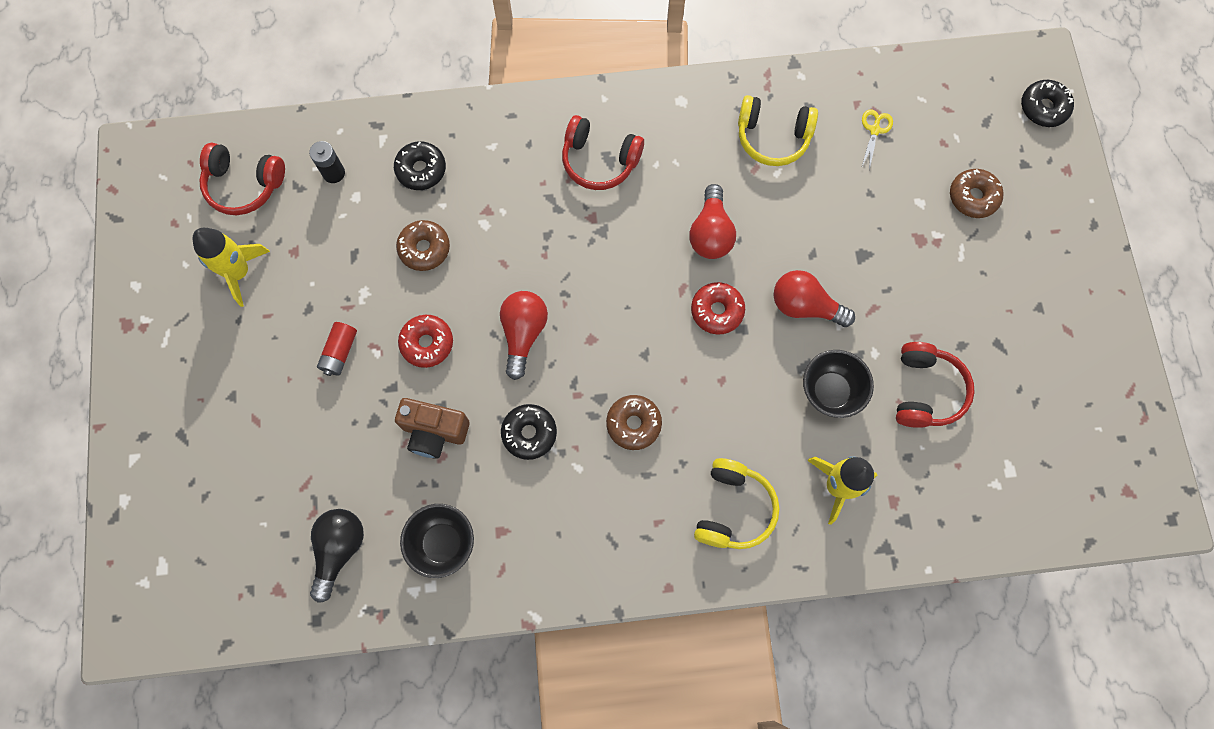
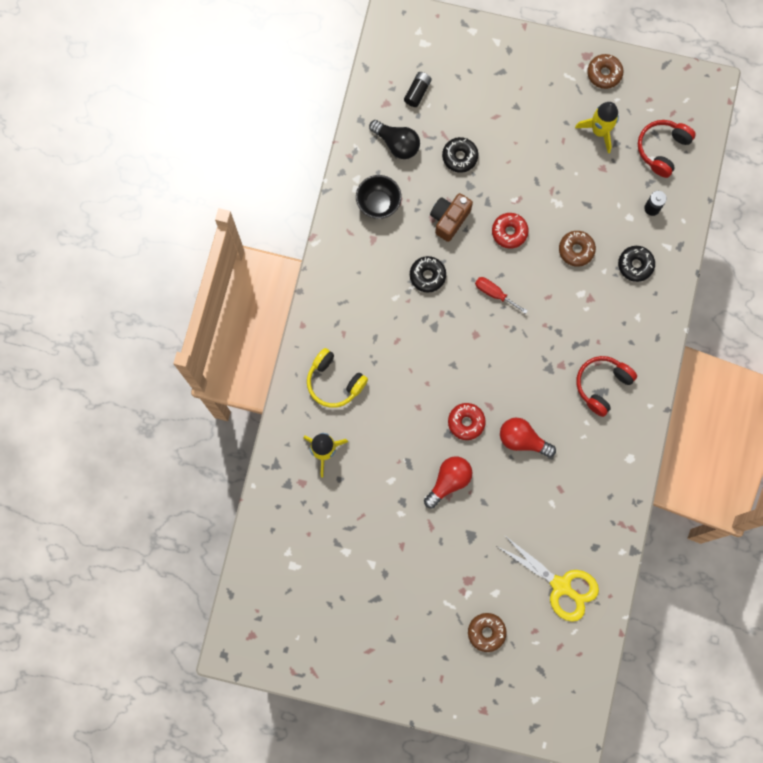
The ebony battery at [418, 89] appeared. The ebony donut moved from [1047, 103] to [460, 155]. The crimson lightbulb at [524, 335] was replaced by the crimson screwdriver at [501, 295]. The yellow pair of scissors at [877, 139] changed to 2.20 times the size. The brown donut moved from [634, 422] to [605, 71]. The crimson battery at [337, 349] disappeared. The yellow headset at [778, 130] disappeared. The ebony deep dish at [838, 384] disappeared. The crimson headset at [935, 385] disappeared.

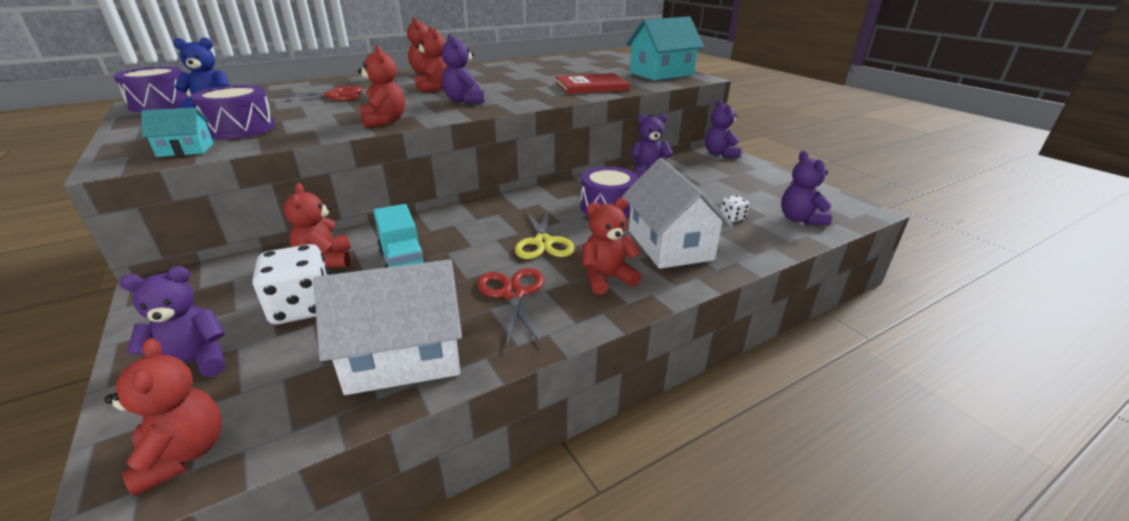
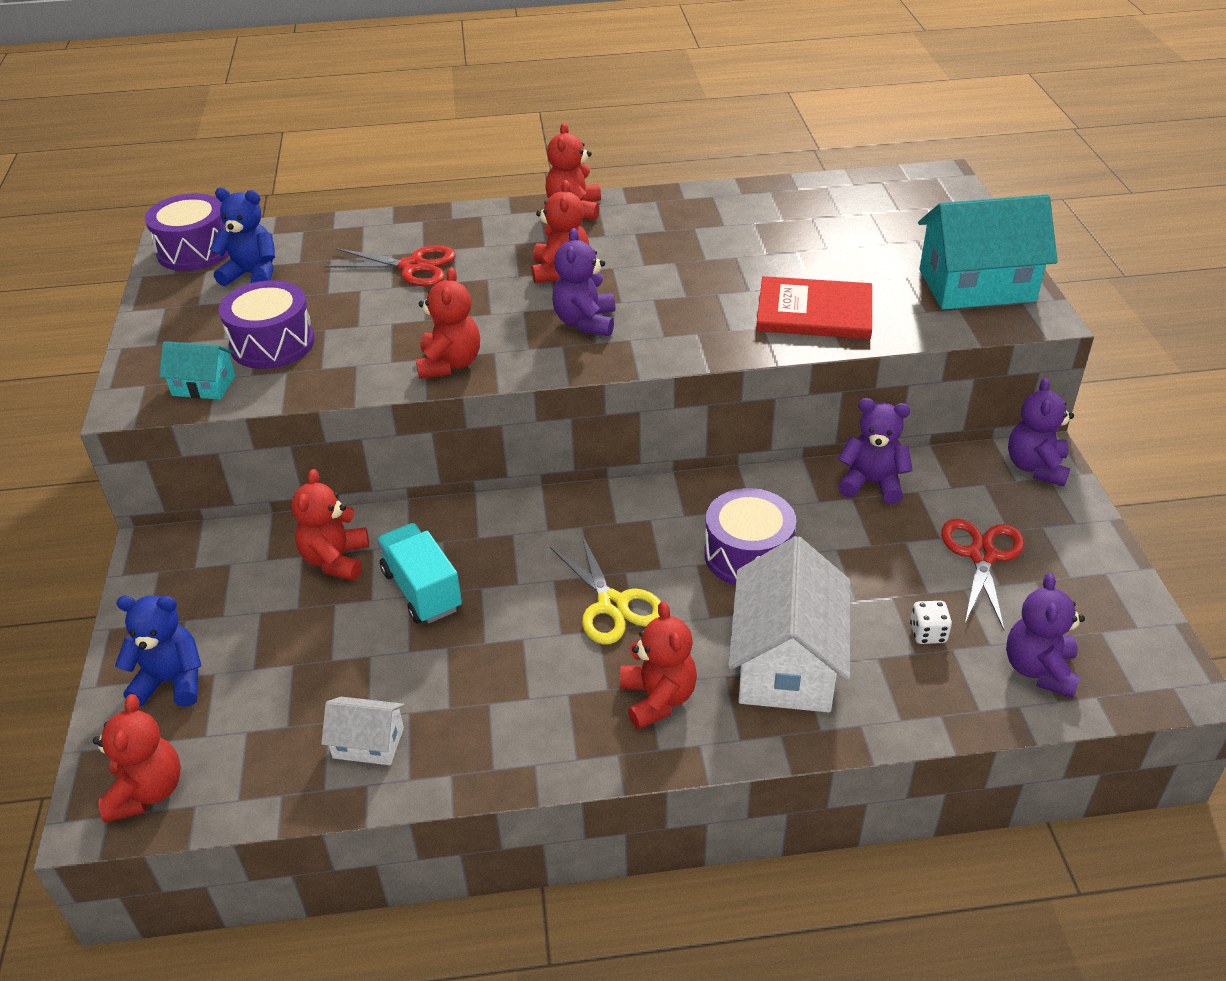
The violet stuffed bear at [172, 321] became the cobalt stuffed bear at [158, 651]. The snow-white house at [388, 327] changed to 0.49 times the size. The teal truck at [400, 236] turned 150 degrees clockwise. The yellow pair of scissors at [545, 233] turned 45 degrees counterclockwise. The crimson stuffed bear at [612, 246] turned 75 degrees clockwise. The crimson pair of scissors moved from [510, 308] to [982, 574]. The snow-white game die at [290, 284] disappeared.

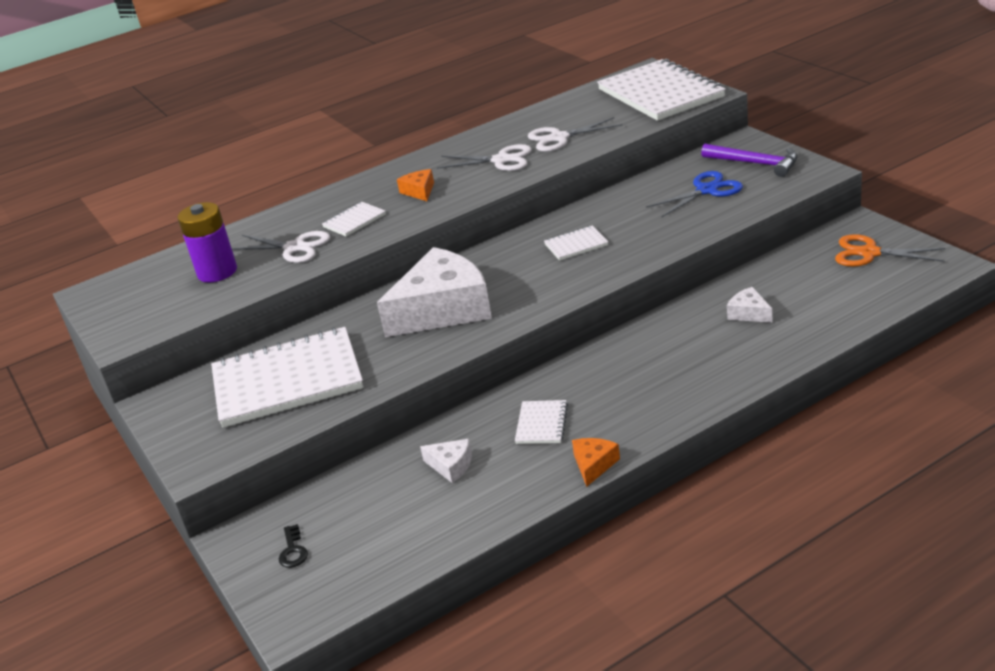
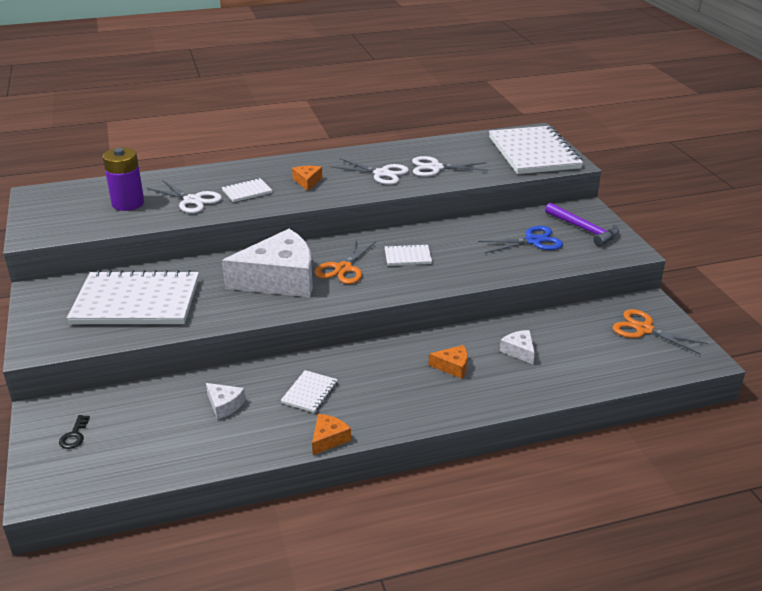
The orange pair of scissors at [345, 262] appeared. The orange cheese at [448, 362] appeared.

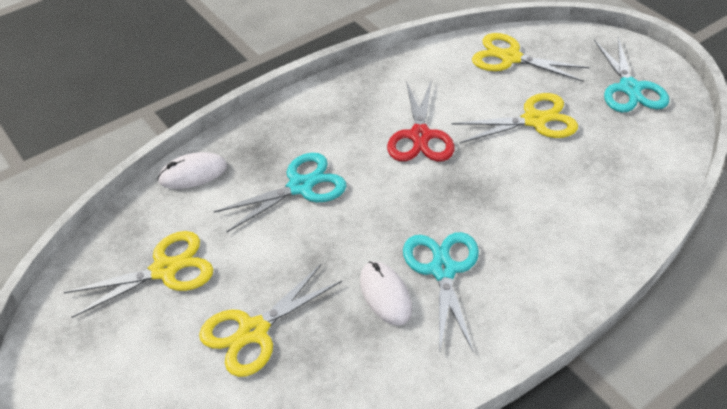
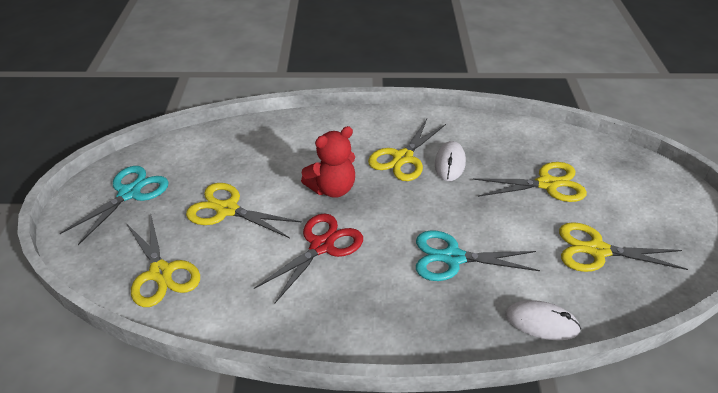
The crimson stuffed bear at [328, 162] appeared. The teal pair of scissors at [441, 292] became the yellow pair of scissors at [407, 150].

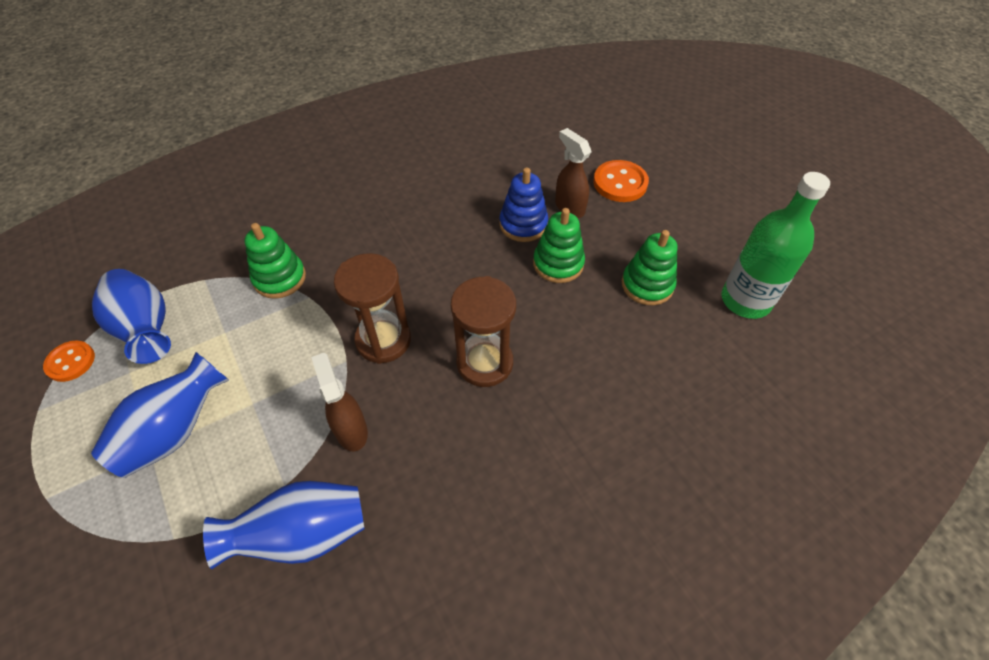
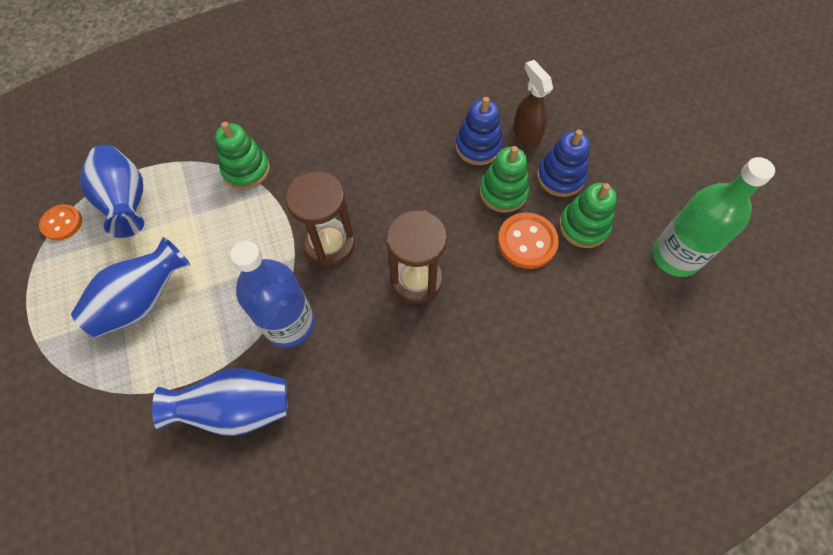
The brown spray cleaner at [339, 402] was replaced by the cobalt drink bottle at [272, 294]. The orange sewing button moved from [621, 181] to [528, 240]. The cobalt stacking toy at [563, 163] appeared.

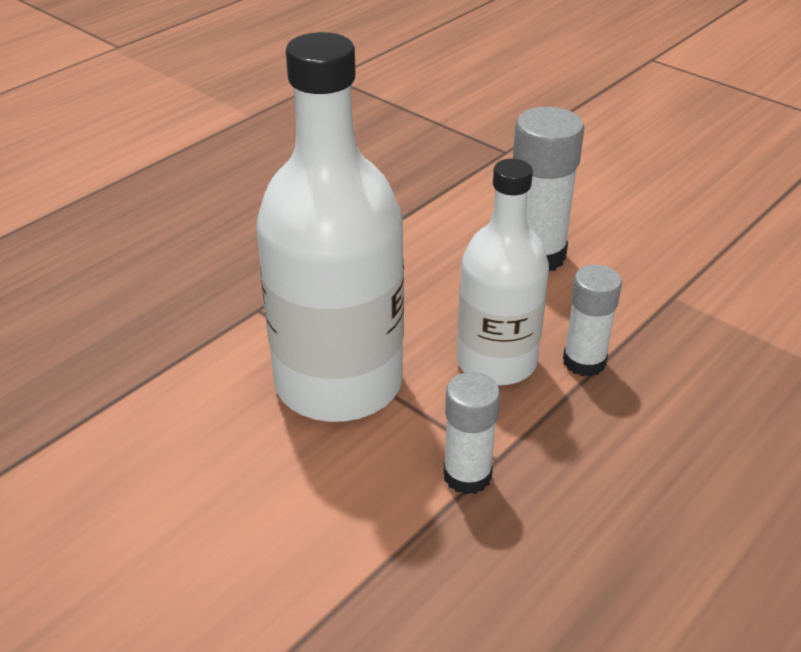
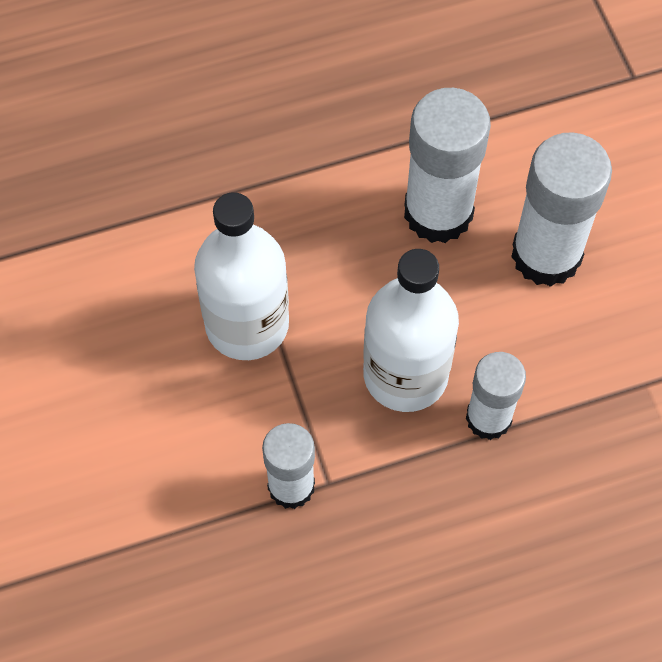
The snow-white drink bottle at [330, 227] changed to 0.64 times the size. The snow-white stick of glue at [447, 165] appeared.

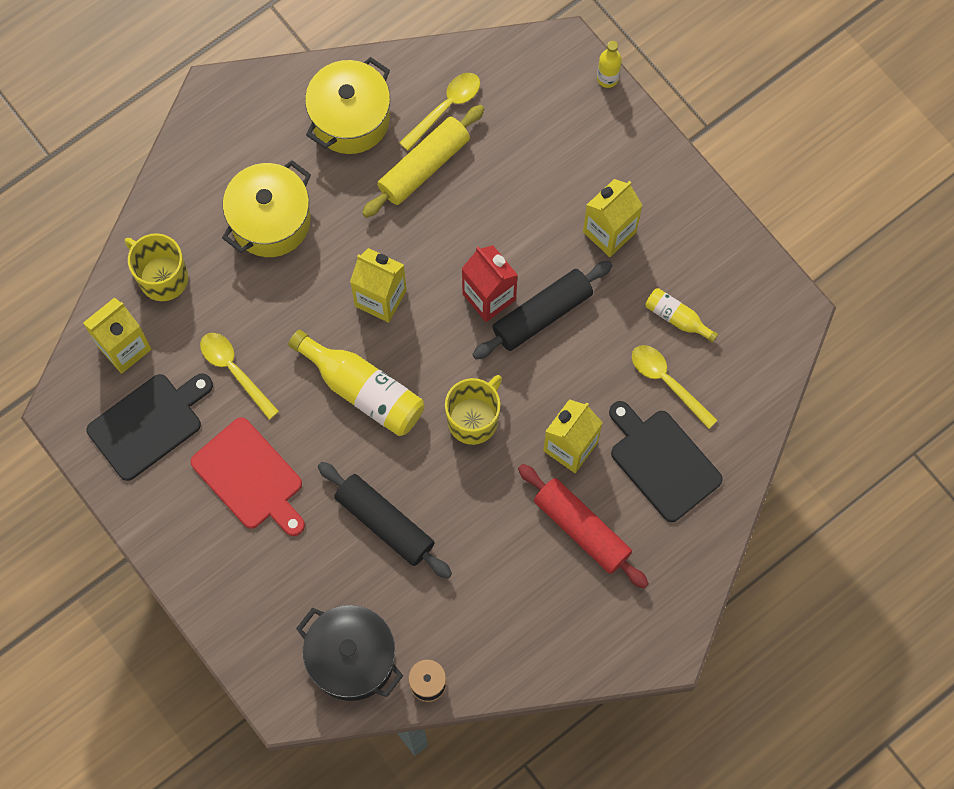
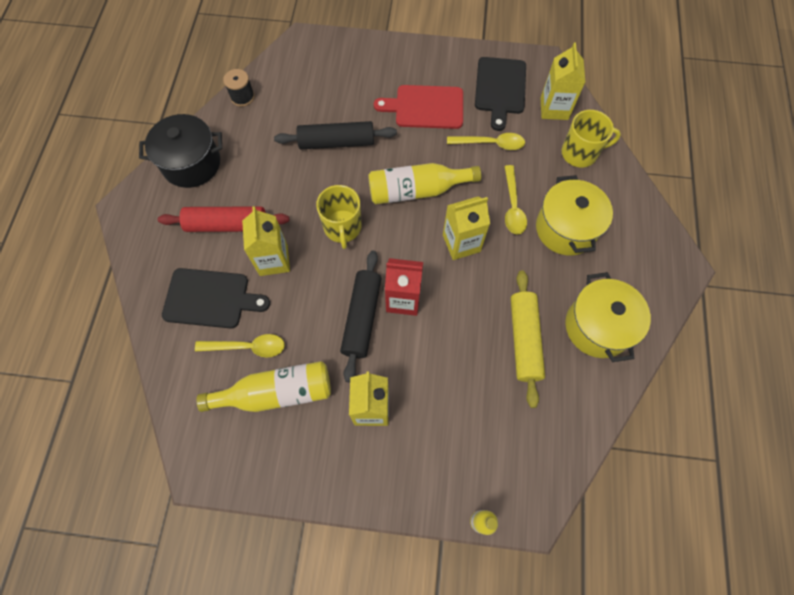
The ebony stockpot moved from [349, 653] to [180, 151]. The yellow drink bottle at [681, 315] changed to 1.89 times the size. The yellow teaspoon moved from [439, 112] to [515, 200].

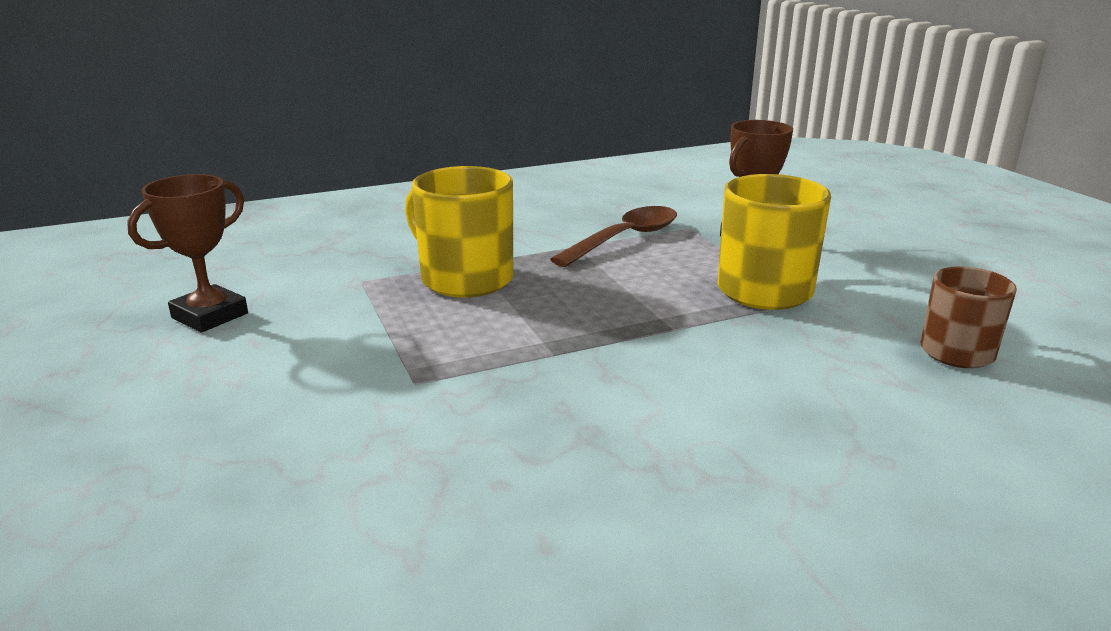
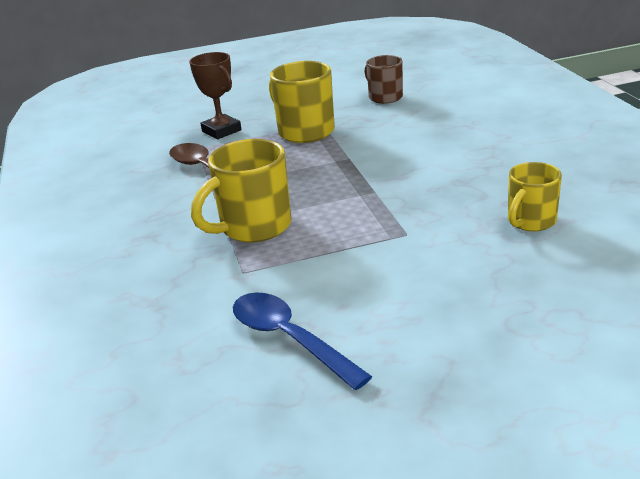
The brown prize cup at [187, 253] was replaced by the cobalt teaspoon at [302, 341]. The yellow mug at [535, 196] appeared.

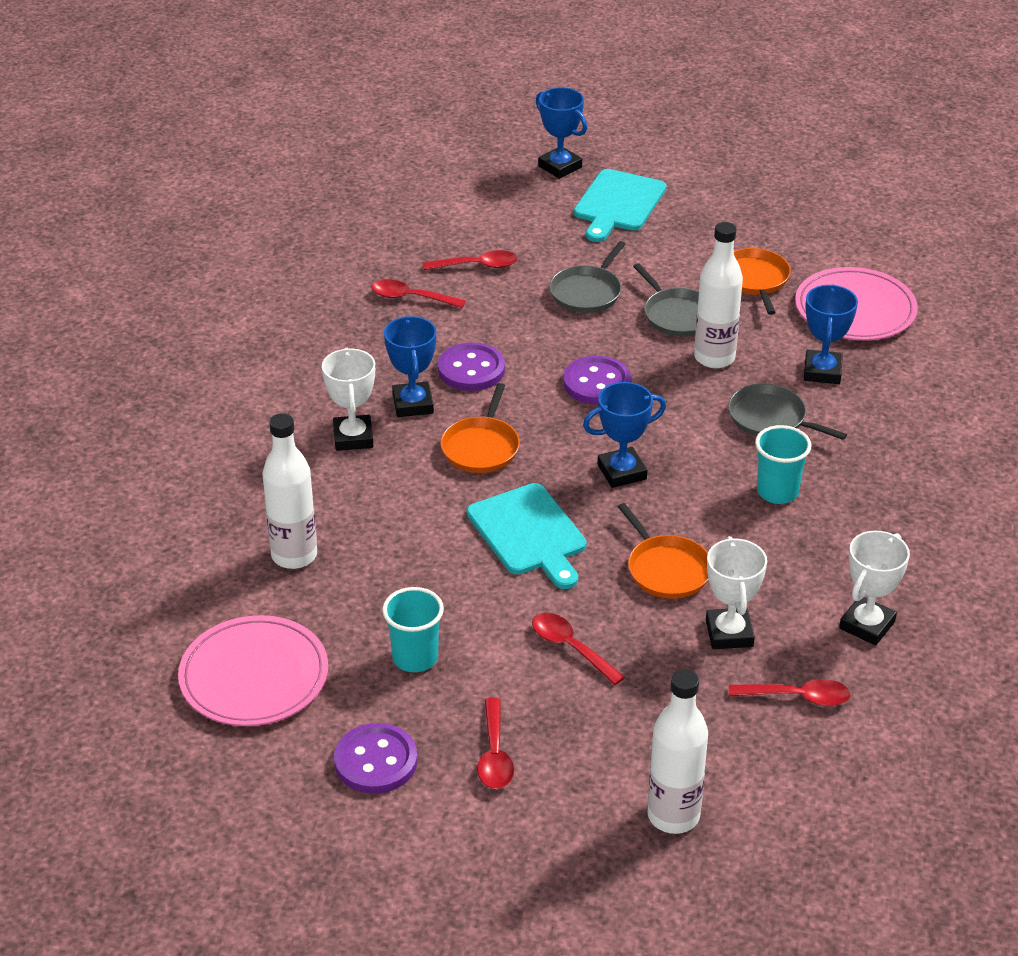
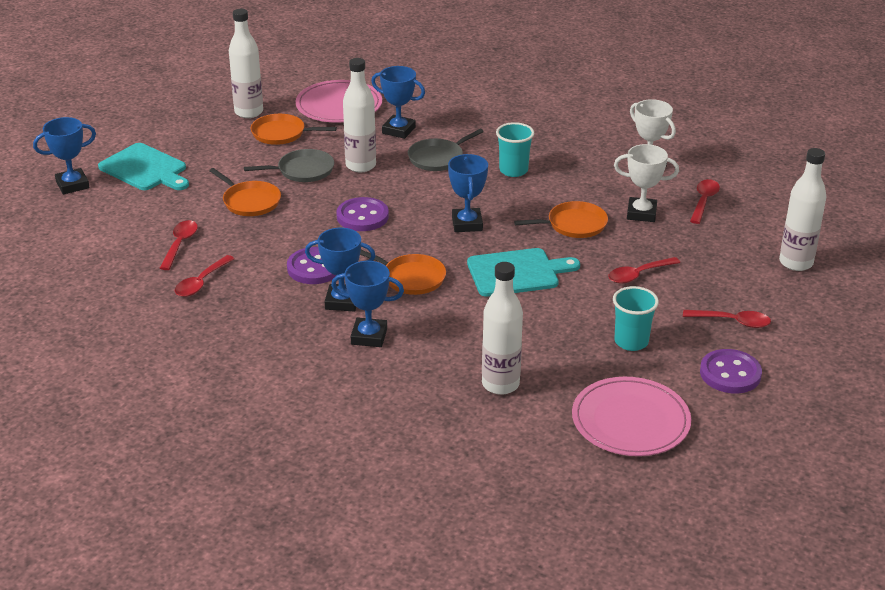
The ash-grey frying pan at [587, 277] became the orange frying pan at [245, 192]. The snow-white drink bottle at [246, 63] appeared. The snow-white prize cup at [348, 399] became the cobalt prize cup at [367, 304].

